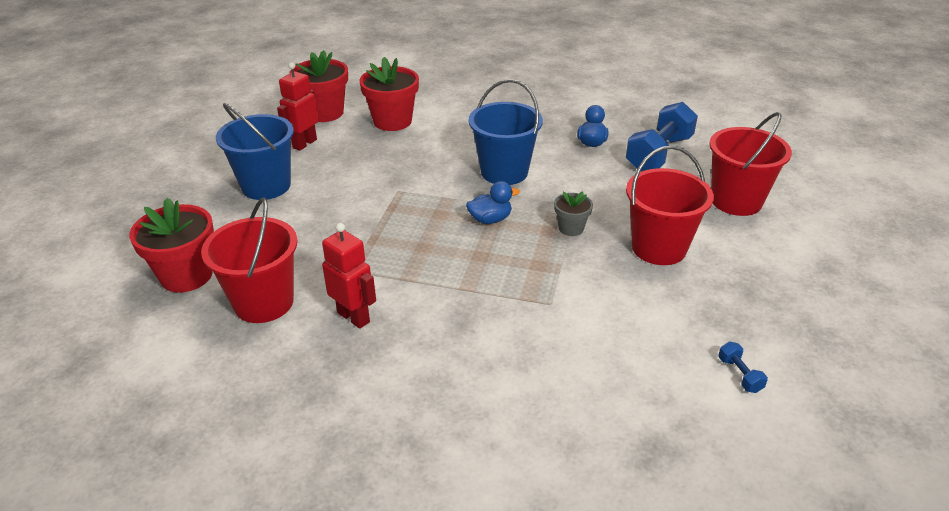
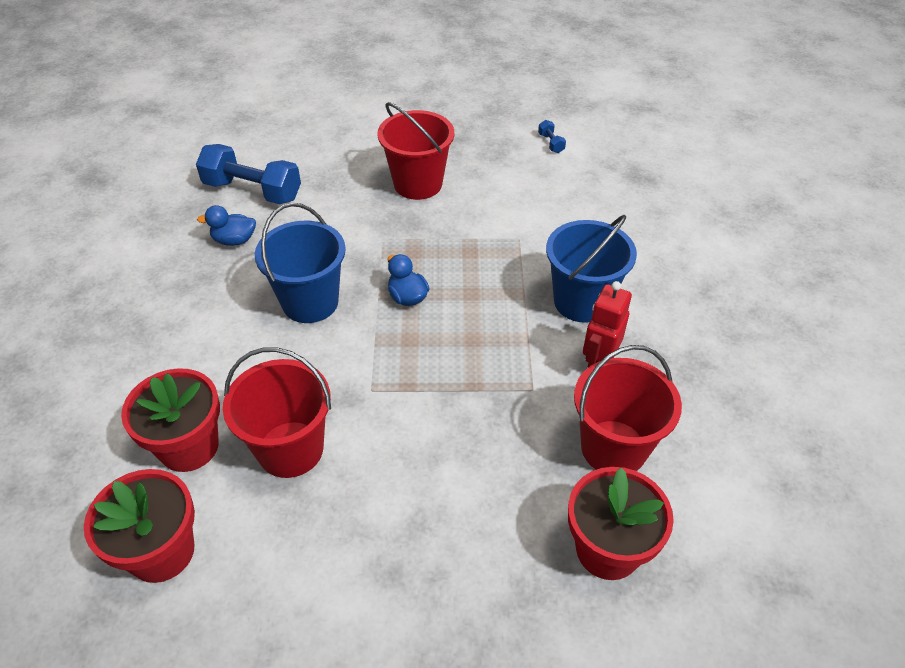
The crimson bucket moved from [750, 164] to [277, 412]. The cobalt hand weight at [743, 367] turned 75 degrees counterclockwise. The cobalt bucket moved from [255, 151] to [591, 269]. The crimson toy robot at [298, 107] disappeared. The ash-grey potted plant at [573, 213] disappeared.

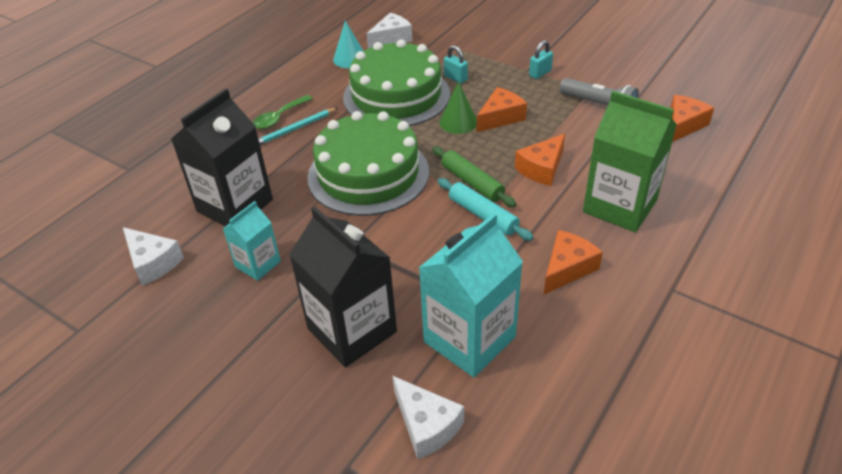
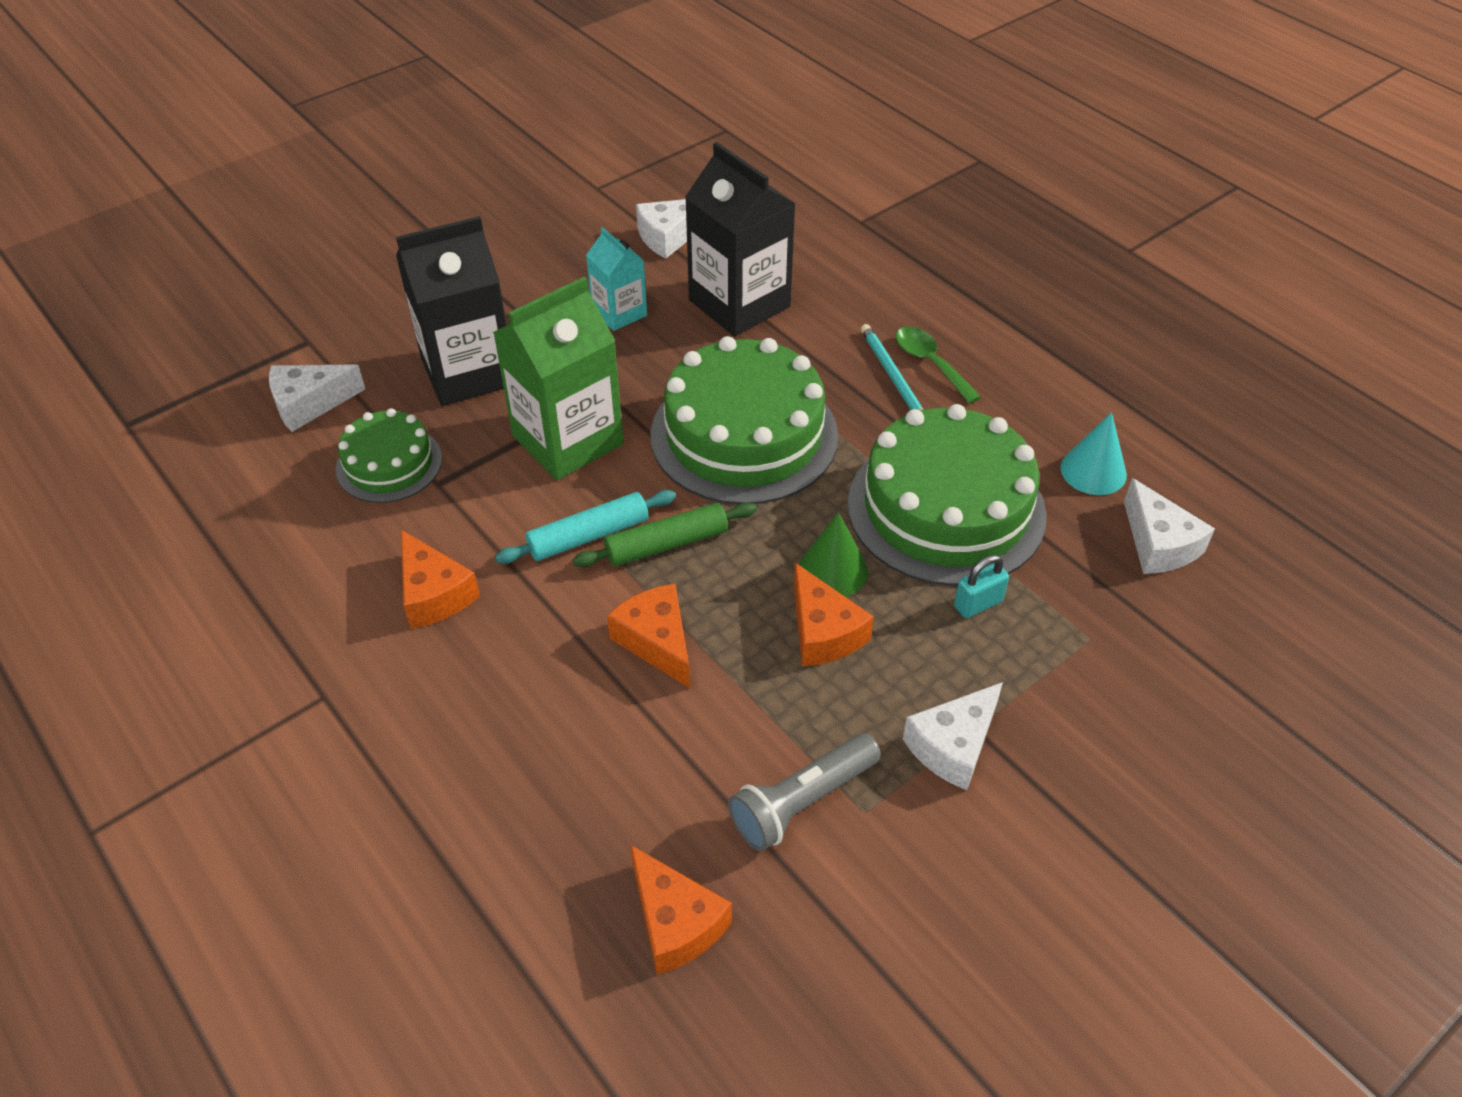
The teal carton at [471, 295] was replaced by the leaf-green gateau at [389, 455]. The leaf-green carton moved from [630, 161] to [558, 378]. The teal padlock at [541, 59] was replaced by the snow-white cheese at [953, 736].

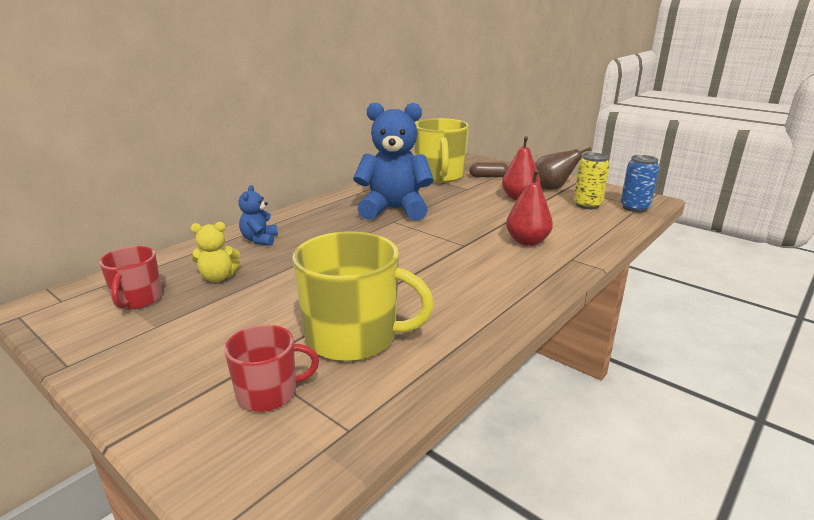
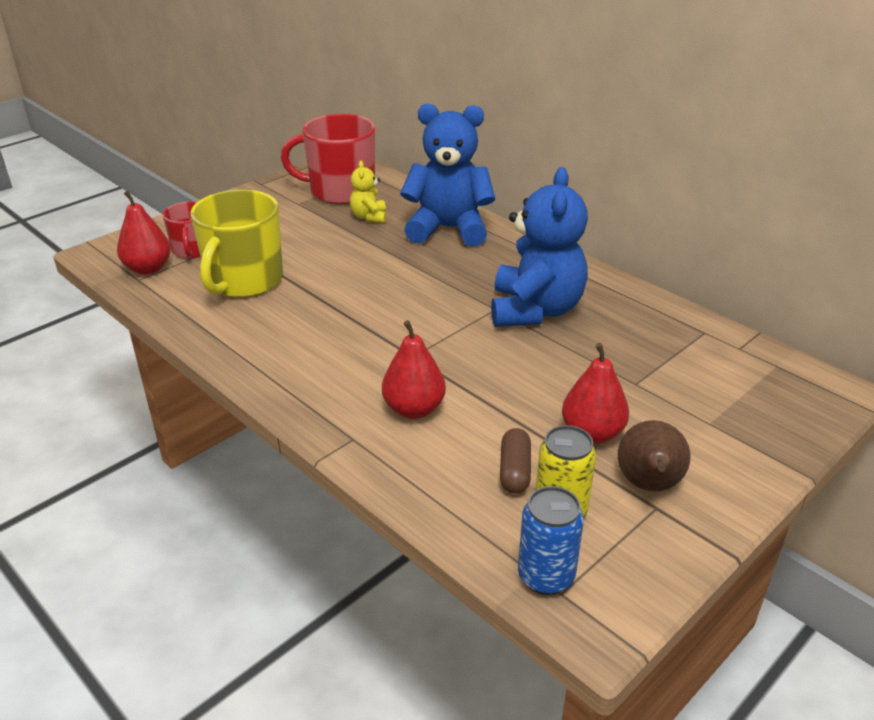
The crimson pear at [144, 233] appeared. The crimson mug at [130, 278] changed to 1.78 times the size. The cobalt stuffed bear at [258, 215] changed to 2.15 times the size. The brown pill shape moved from [488, 169] to [515, 461]. The yellow mug at [441, 150] disappeared.

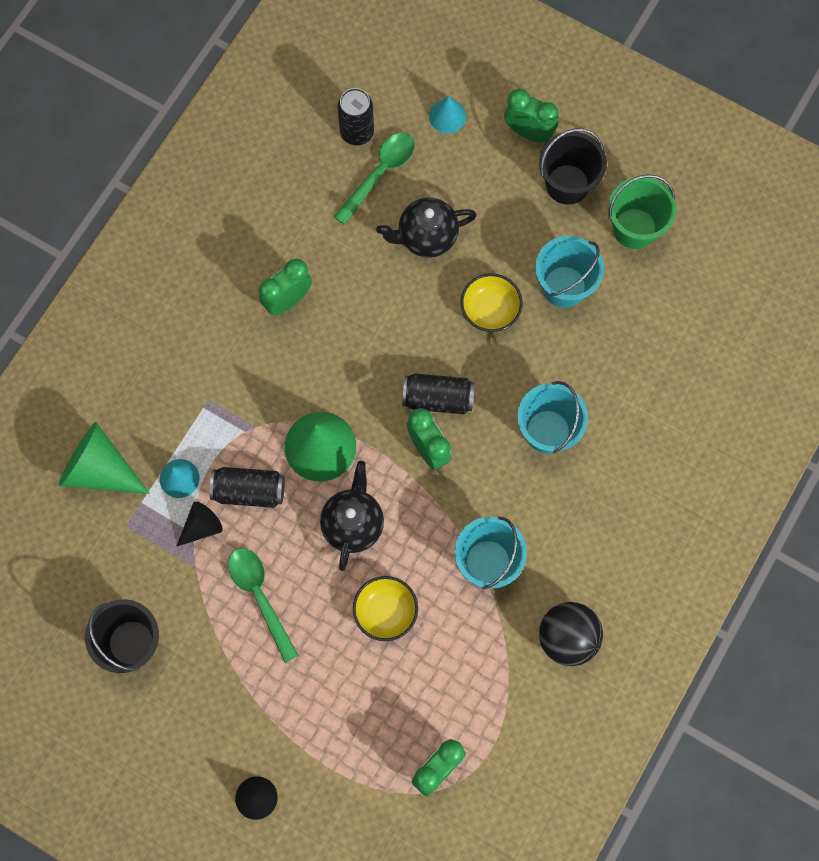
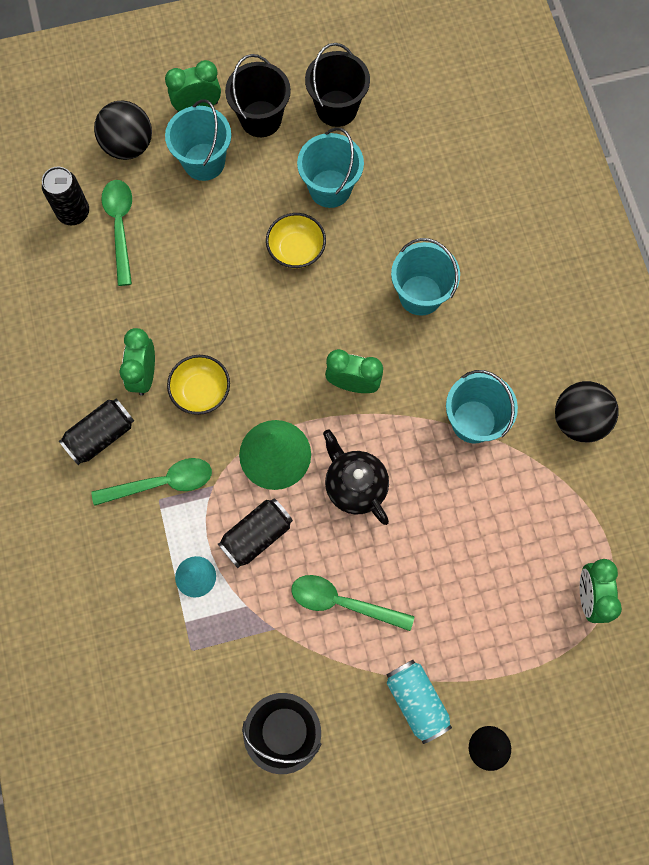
The ebony soda can moved from [438, 393] to [96, 432]. The leaf-green teaspoon at [151, 482] appeared. The teal solid cone at [447, 114] was replaced by the ebony sphere at [123, 130]. The teal bucket at [198, 140] appeared. The yellow deep dish moved from [385, 608] to [198, 385]. The leaf-green bucket at [642, 211] became the ebony bucket at [337, 85]. The teal soda can at [419, 702] appeared. The leaf-green solid cone at [104, 458] disappeared. The ebony solid cone at [199, 524] disappeared. The ebony china teapot at [426, 227] disappeared.

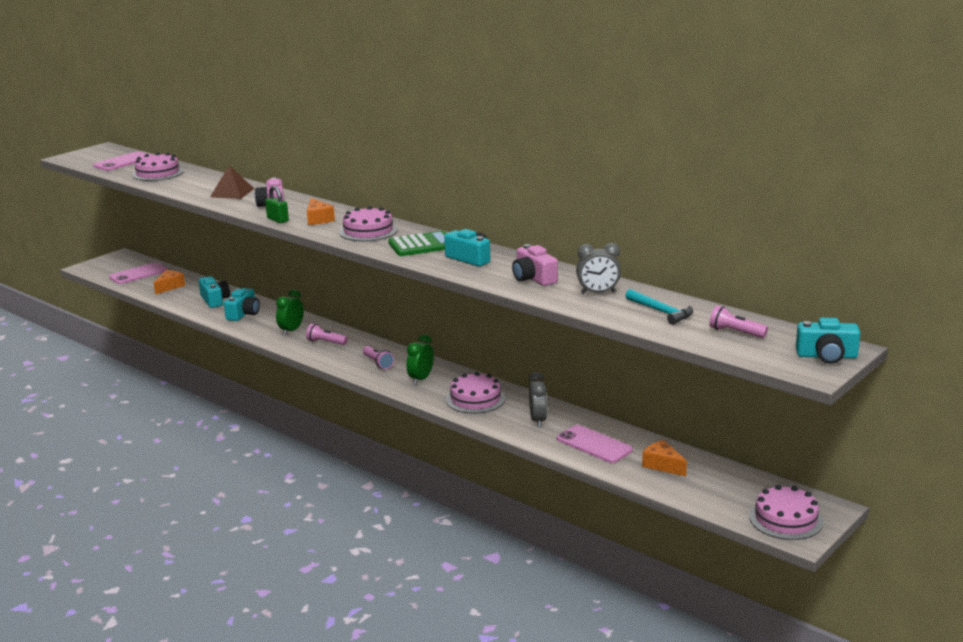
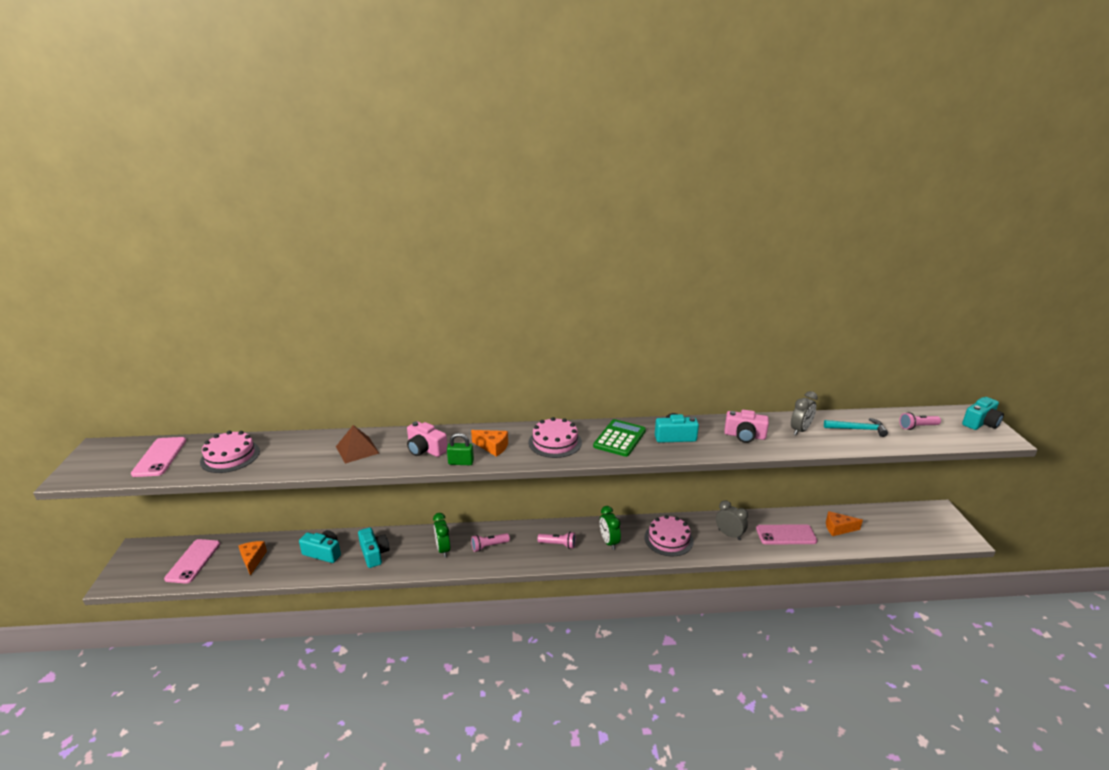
The pink gateau at [786, 512] disappeared.

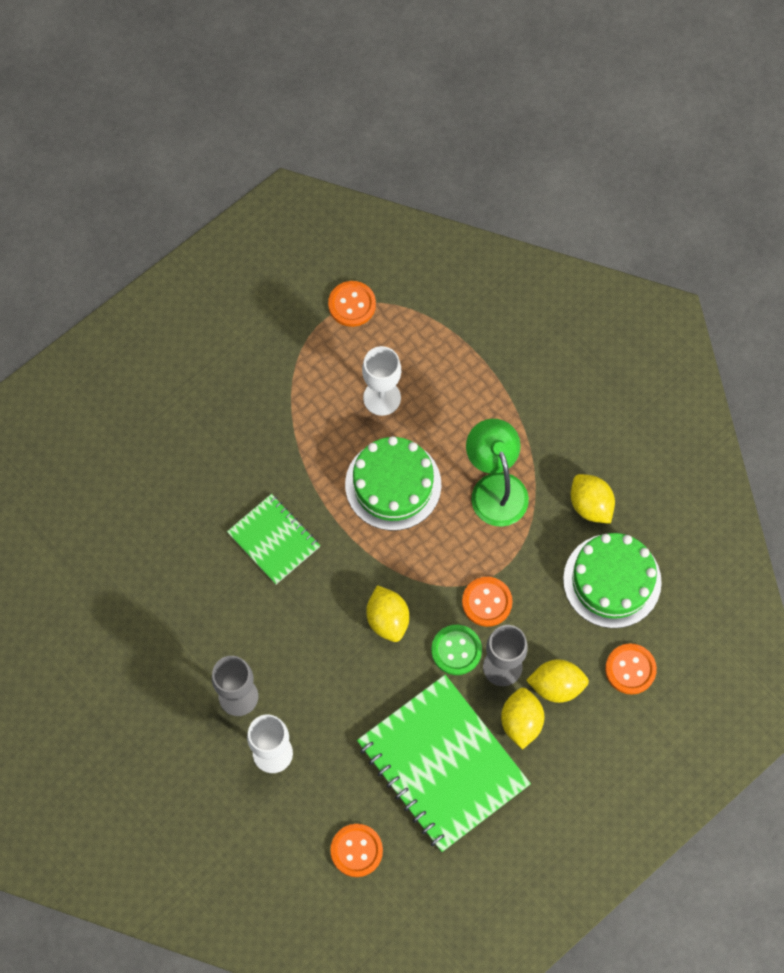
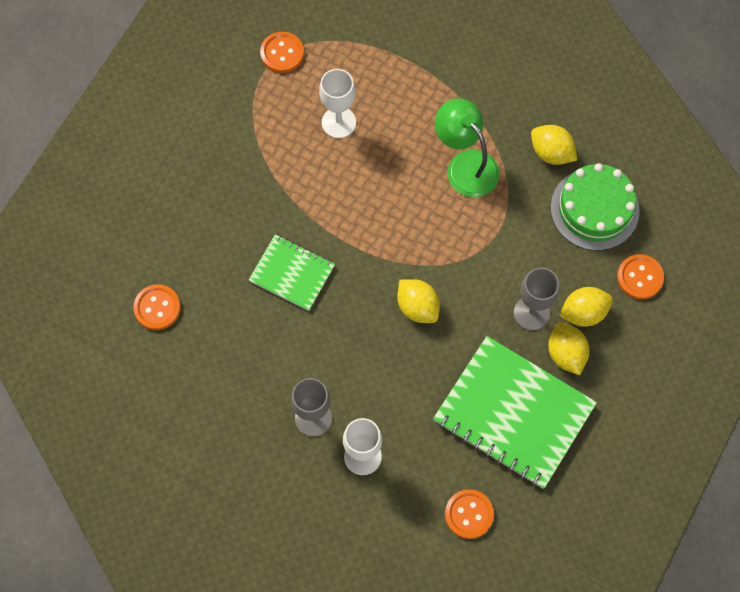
The orange sewing button moved from [487, 602] to [157, 307]. The leaf-green gateau at [393, 483] disappeared. The leaf-green sewing button at [456, 650] disappeared.

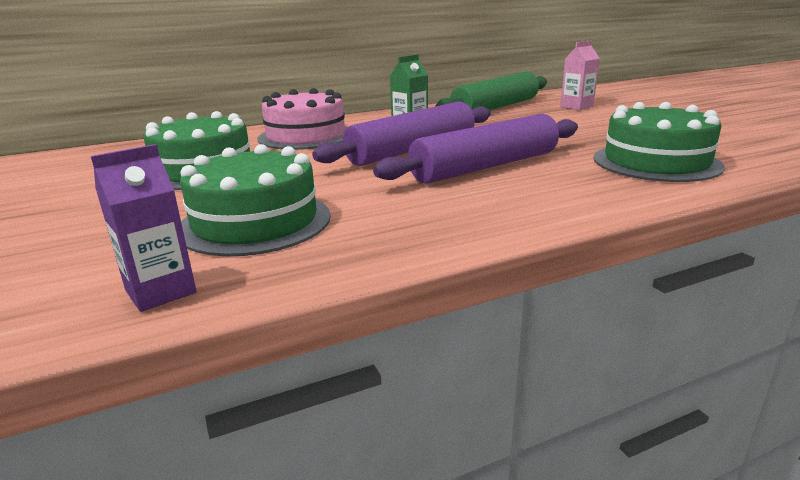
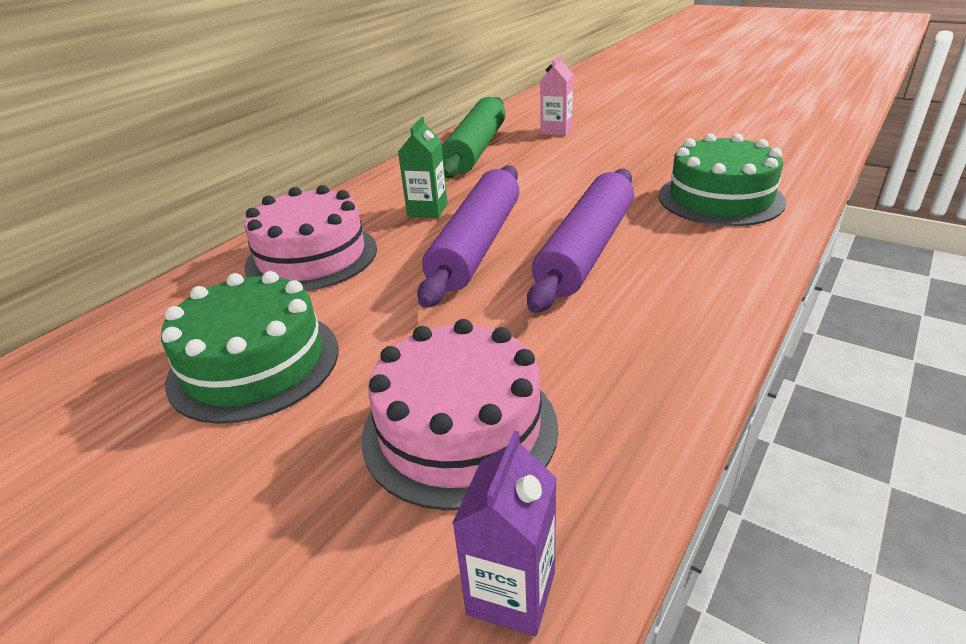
The leaf-green gateau at [255, 200] became the pink gateau at [459, 414].

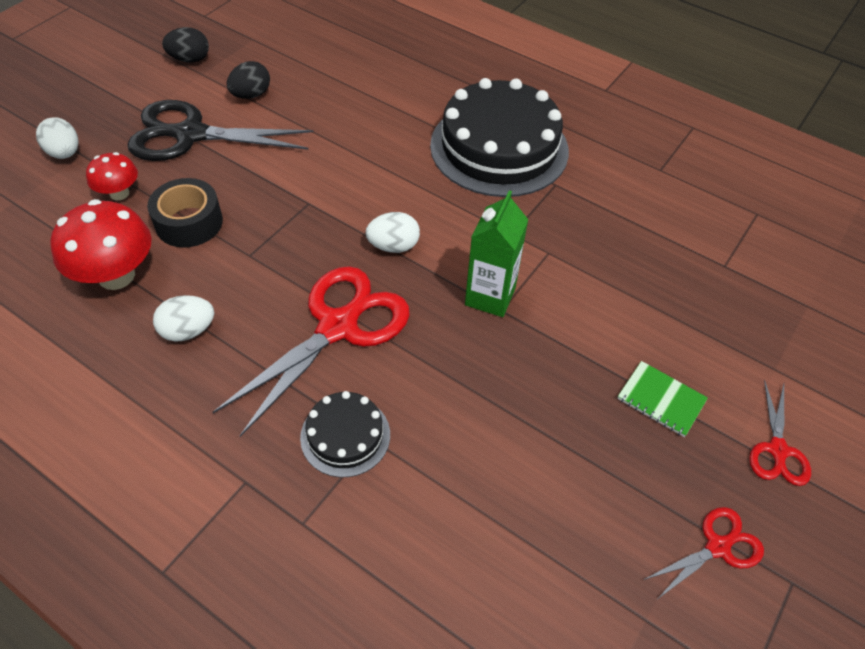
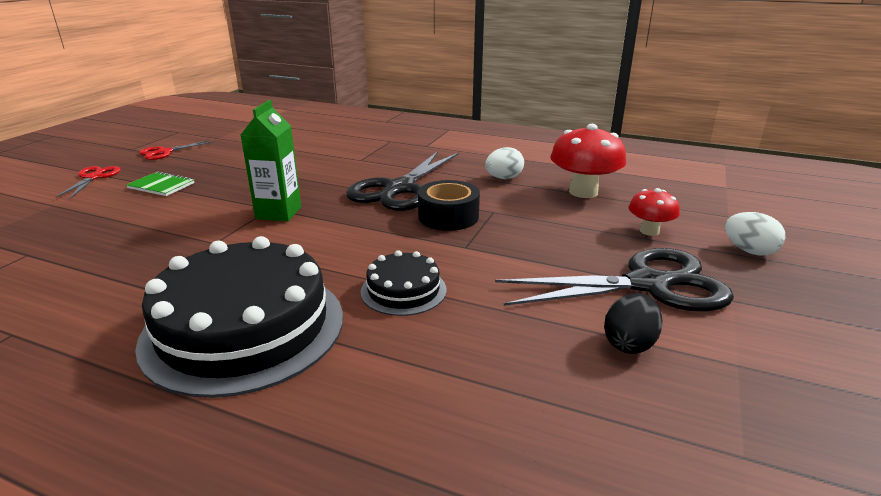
The crimson pair of scissors at [311, 351] became the ebony pair of scissors at [402, 181]. The ebony gateau moved from [345, 434] to [403, 283]. The ebony sticky tape moved from [185, 213] to [449, 205]. The ebony egg at [185, 45] disappeared. The snow-white egg at [392, 232] disappeared.

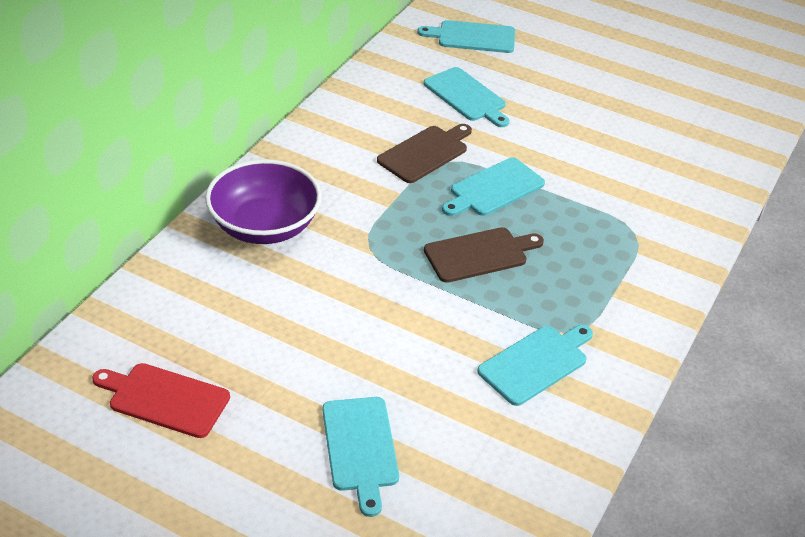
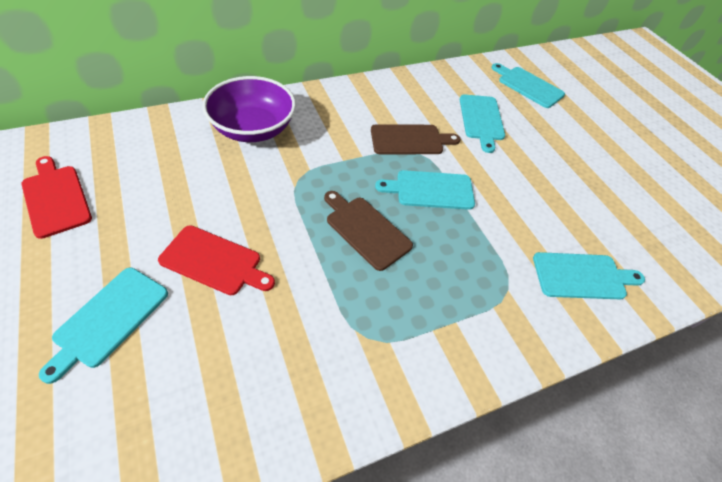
The crimson cutting board at [216, 260] appeared. The brown cutting board at [484, 255] turned 150 degrees counterclockwise. The teal cutting board moved from [535, 365] to [589, 275].

